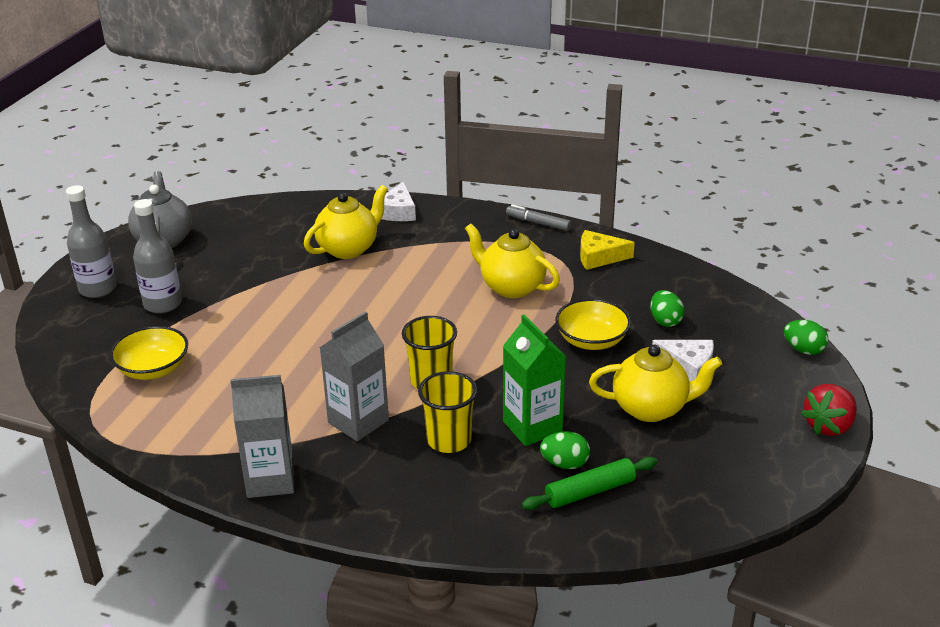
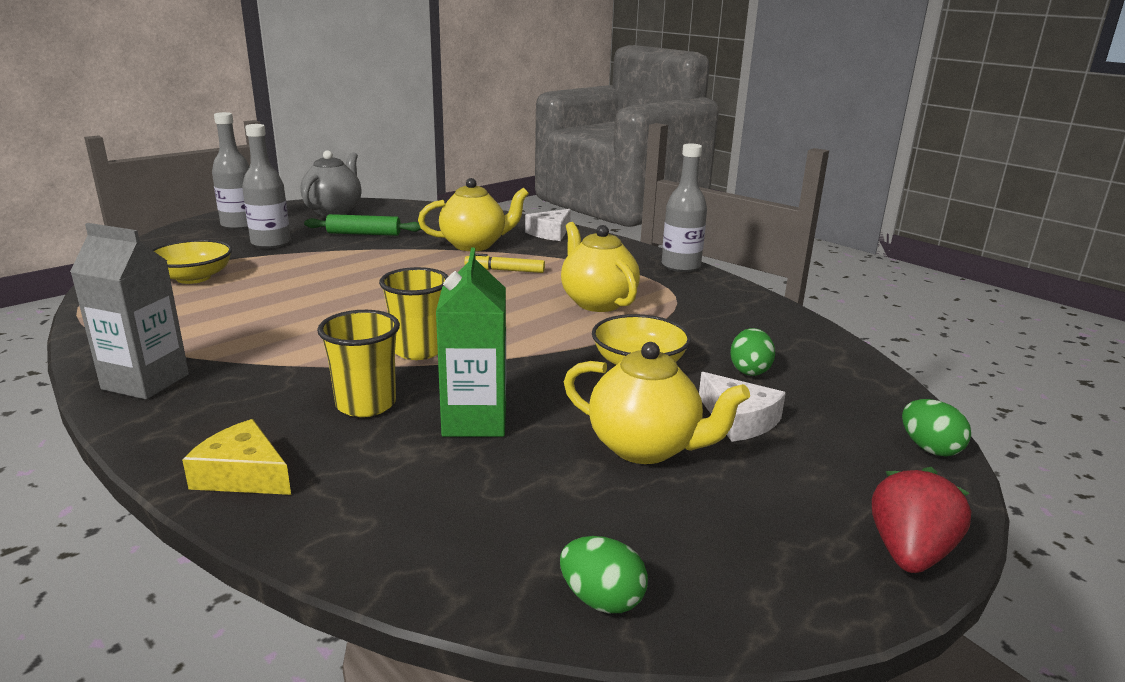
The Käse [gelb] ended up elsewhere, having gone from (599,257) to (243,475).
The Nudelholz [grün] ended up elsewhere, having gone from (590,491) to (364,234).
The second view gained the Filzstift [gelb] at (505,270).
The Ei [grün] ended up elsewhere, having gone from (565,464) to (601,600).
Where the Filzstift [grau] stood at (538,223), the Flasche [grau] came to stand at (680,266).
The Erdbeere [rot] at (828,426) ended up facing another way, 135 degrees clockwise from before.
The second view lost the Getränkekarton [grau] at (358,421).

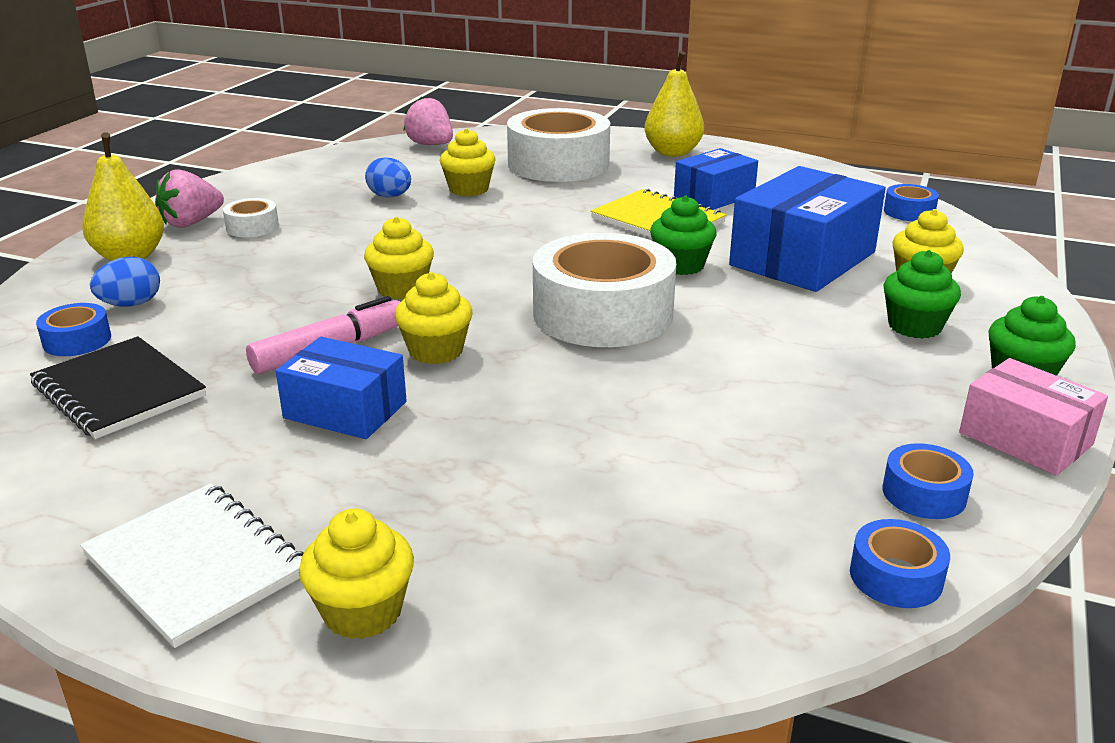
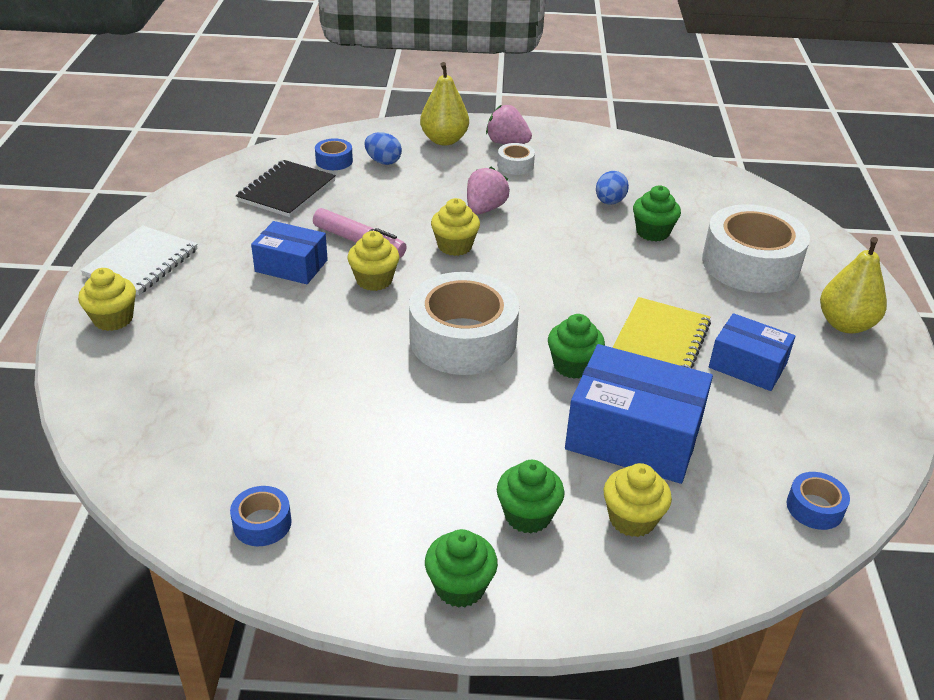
The Schachtel [blau] at (345,410) ended up facing another way, 75 degrees counterclockwise from before.
The Erdbeere [rosa] ended up elsewhere, having gone from (431,145) to (485,209).
What was the Muffin [gelb] at (468,189) turned into the Muffin [grün] at (652,232).
The second view lost the Klebeband [blau] at (896,577).
The second view lost the Schachtel [rosa] at (1025,439).

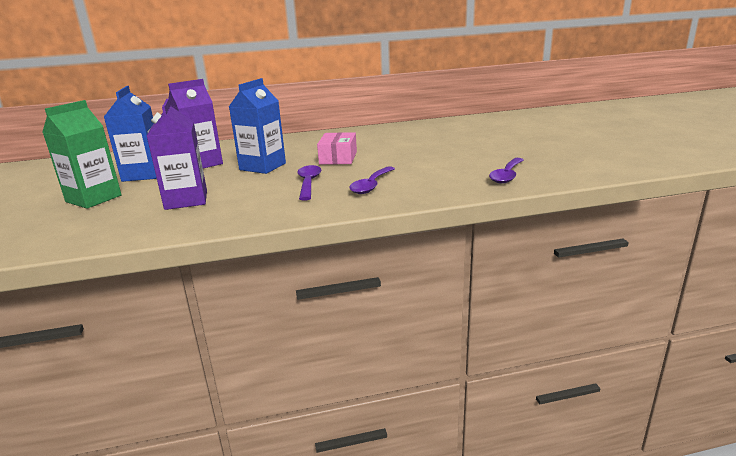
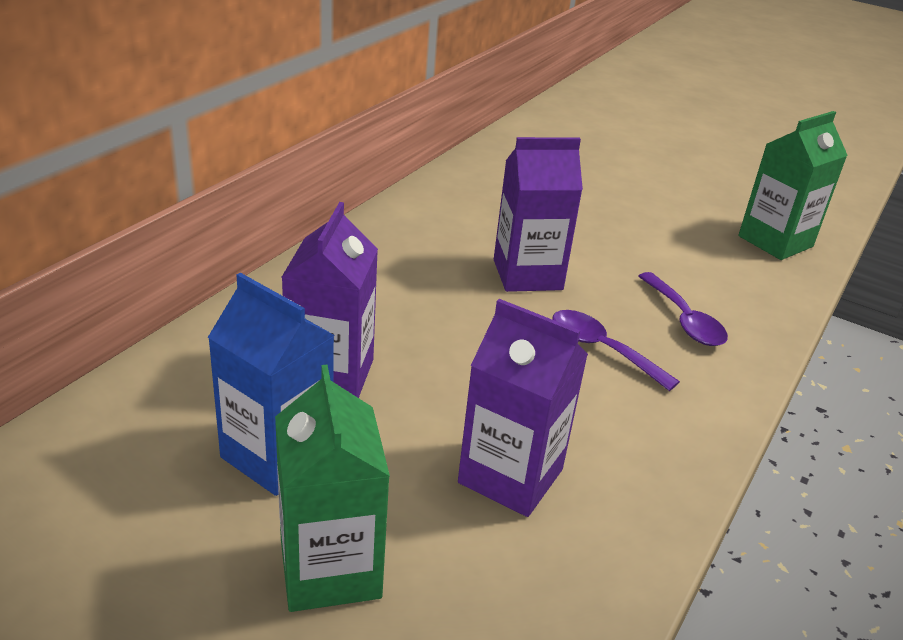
Where the Schachtel [rosa] stood at (338,158), the Getränkekarton [lila] came to stand at (527,275).
Where the Löffel [lila] stood at (507,175), the Getränkekarton [grün] came to stand at (775,241).
The second view lost the Getränkekarton [blau] at (262,166).

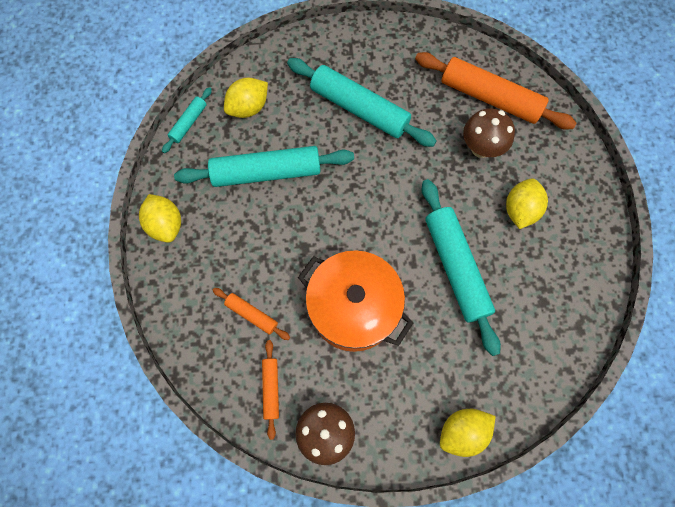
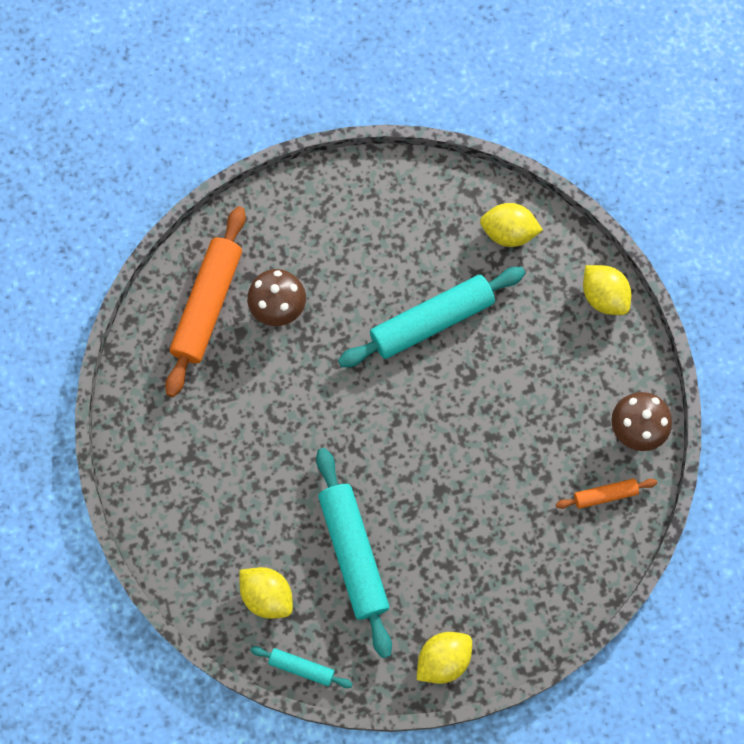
The Zitrone [gelb] ended up elsewhere, having gone from (520,210) to (508,233).
The second view lost the Nudelholz [orange] at (251,315).
The second view lost the Nudelholz [türkis] at (359,109).
The second view lost the Kochtopf [orange] at (353,309).

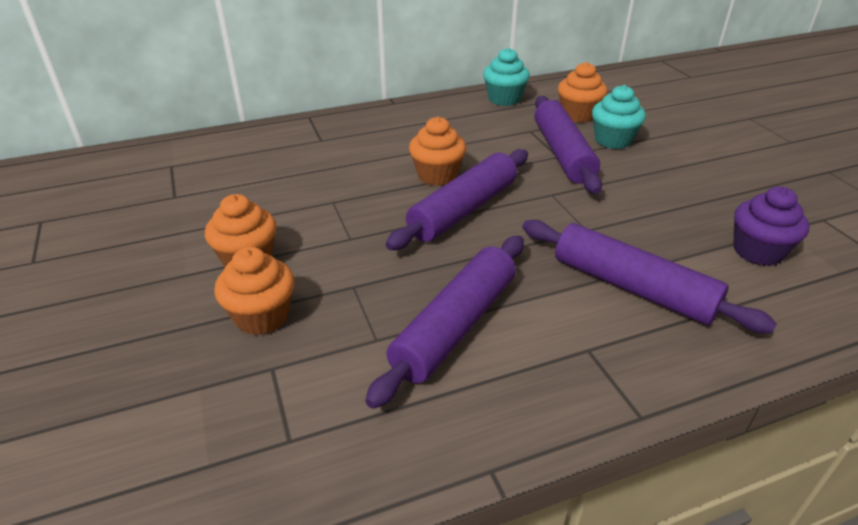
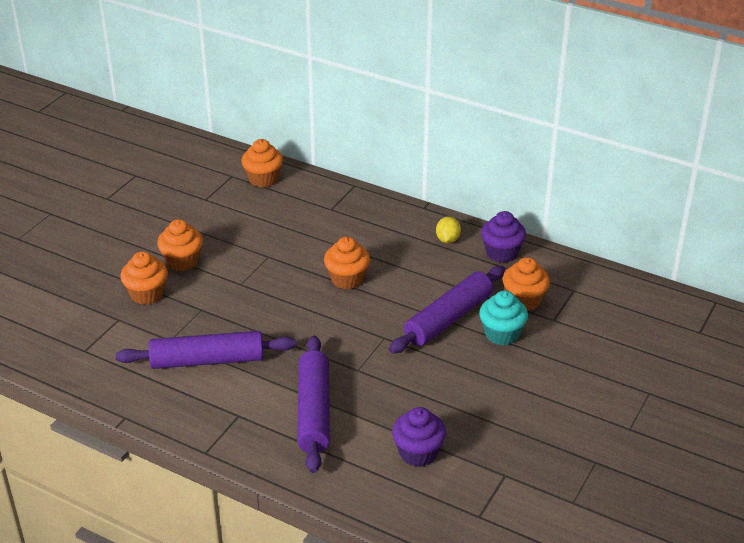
The second view gained the Muffin [orange] at (263,179).
The second view gained the Zitrone [gelb] at (447,240).
What was the Muffin [türkis] at (504,99) turned into the Muffin [lila] at (501,253).
The second view lost the Nudelholz [lila] at (463,210).

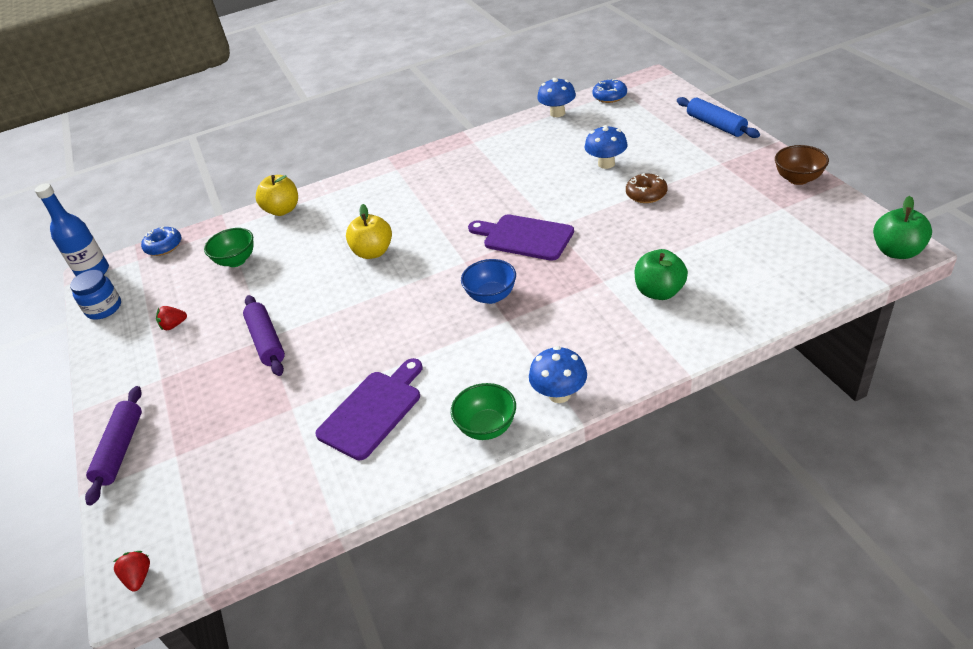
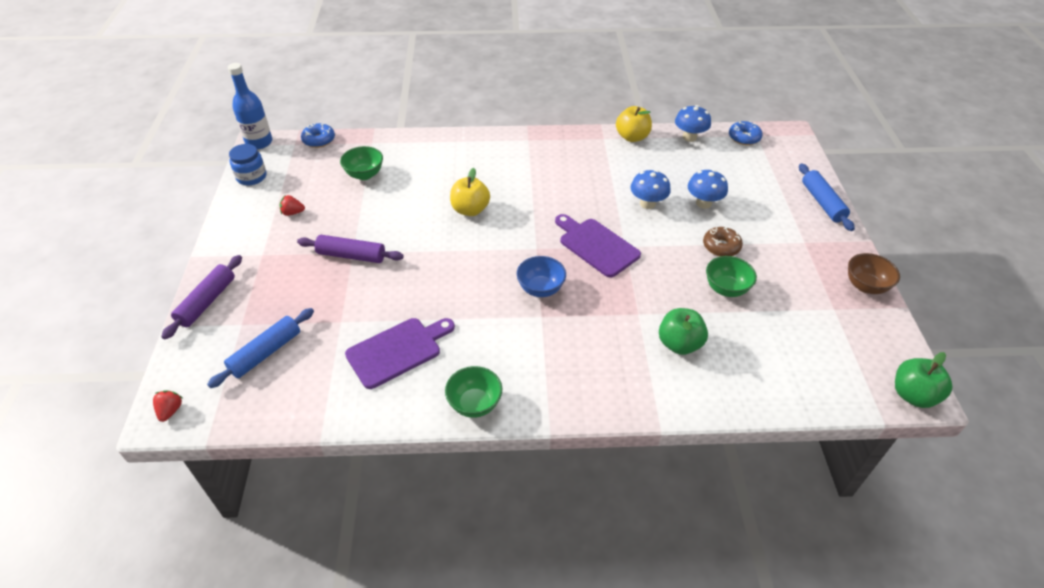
The second view gained the Nudelholz [blau] at (266,353).
The Nudelholz [lila] at (266,341) ended up facing another way, 75 degrees counterclockwise from before.
The Apfel [gelb] ended up elsewhere, having gone from (283,210) to (632,137).
The Pilz [blau] ended up elsewhere, having gone from (559,394) to (647,203).
The second view gained the Schüssel [grün] at (726,289).

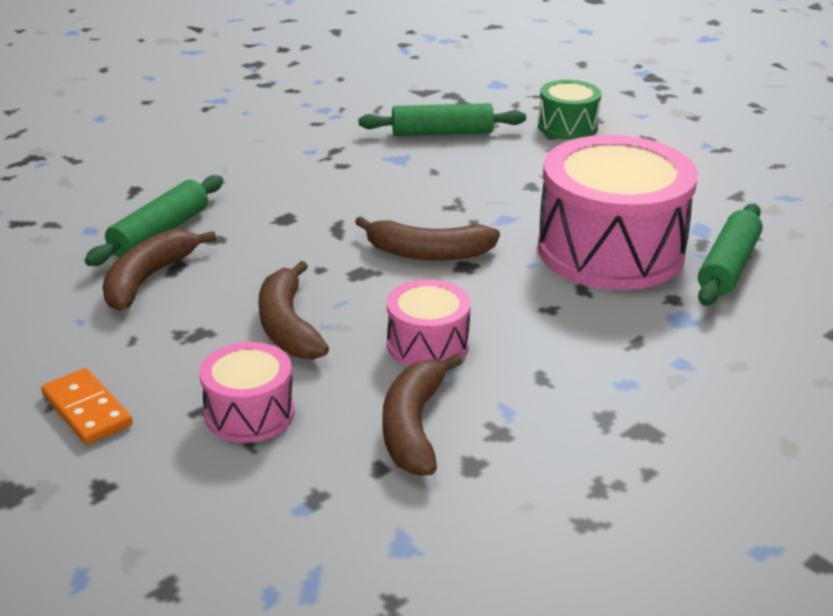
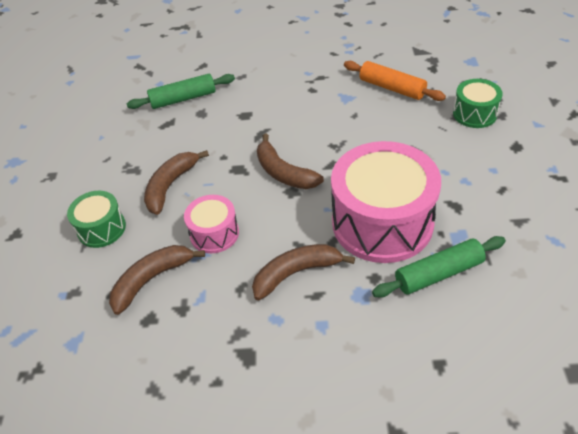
What was the Trommel [rosa] at (250,413) turned into the Trommel [grün] at (101,228).
The Banane [braun] ended up elsewhere, having gone from (148,279) to (296,273).
What was the Nudelholz [grün] at (442,133) turned into the Nudelholz [orange] at (392,88).
The second view lost the Dominostein [orange] at (87,410).

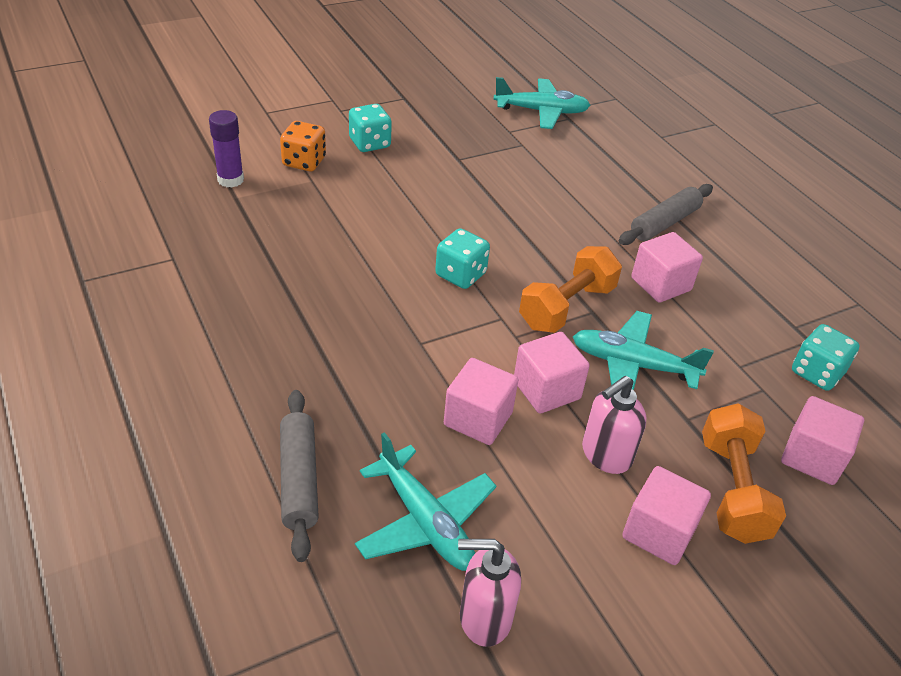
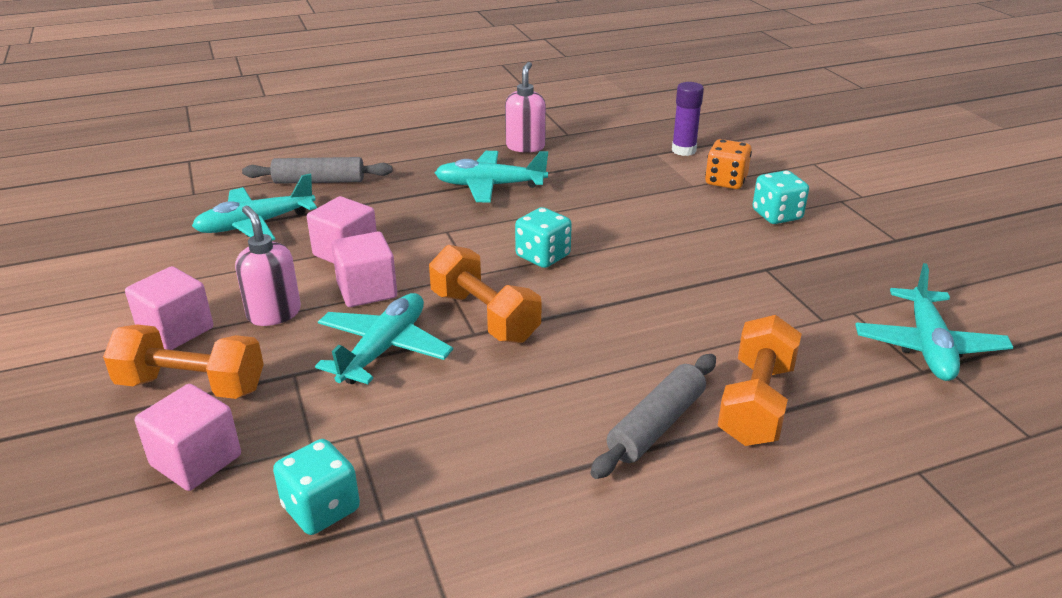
The second view gained the Flugzeug [türkis] at (490,186).
The Seifenspender [rosa] ended up elsewhere, having gone from (484,618) to (525,146).
The Nudelholz [grau] at (664,223) ended up facing another way, 75 degrees clockwise from before.
The second view gained the Hantel [orange] at (756,403).
The second view lost the Kubus [rosa] at (660,284).

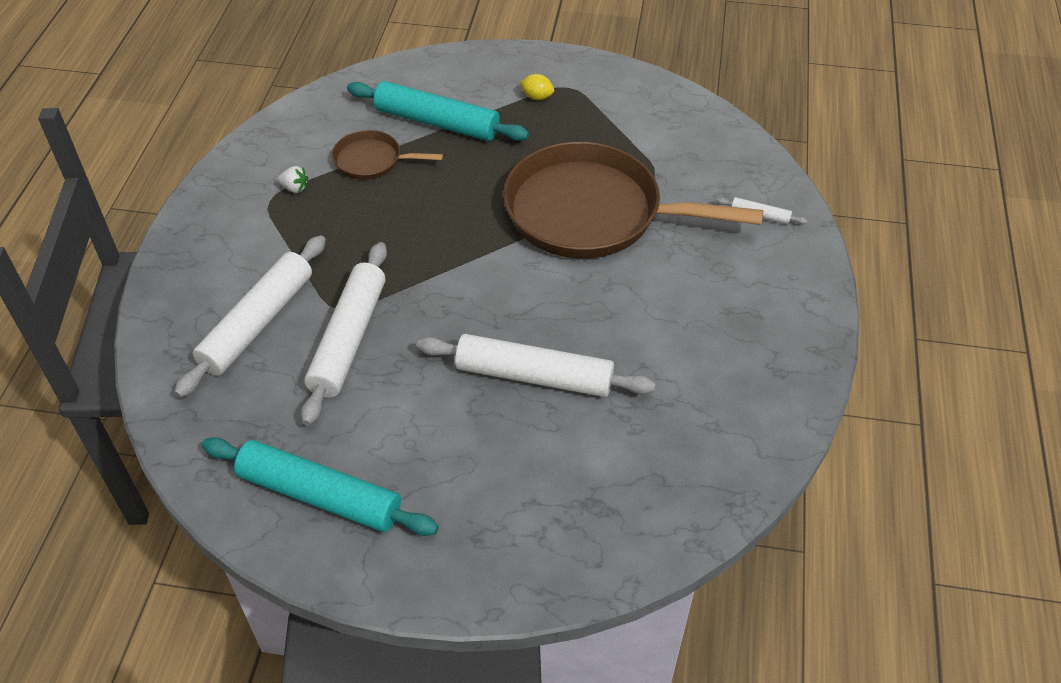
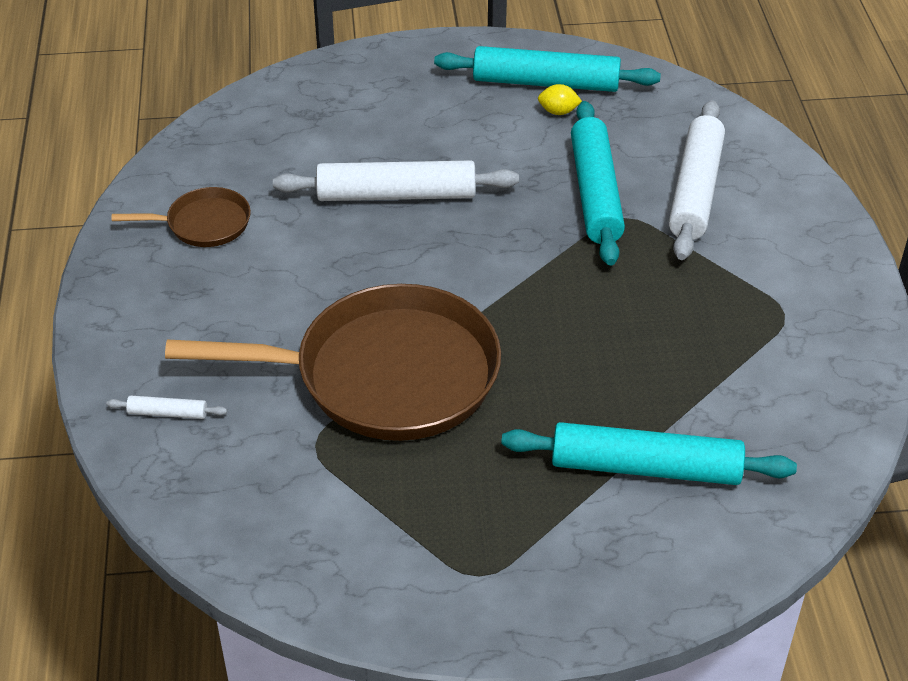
The Pfanne [braun] ended up elsewhere, having gone from (372,160) to (204,224).
The Zitrone [gelb] ended up elsewhere, having gone from (537,97) to (558,112).
What was the Nudelholz [weiß] at (349,339) turned into the Nudelholz [türkis] at (595,193).
The second view lost the Erdbeere [weiß] at (294,188).

